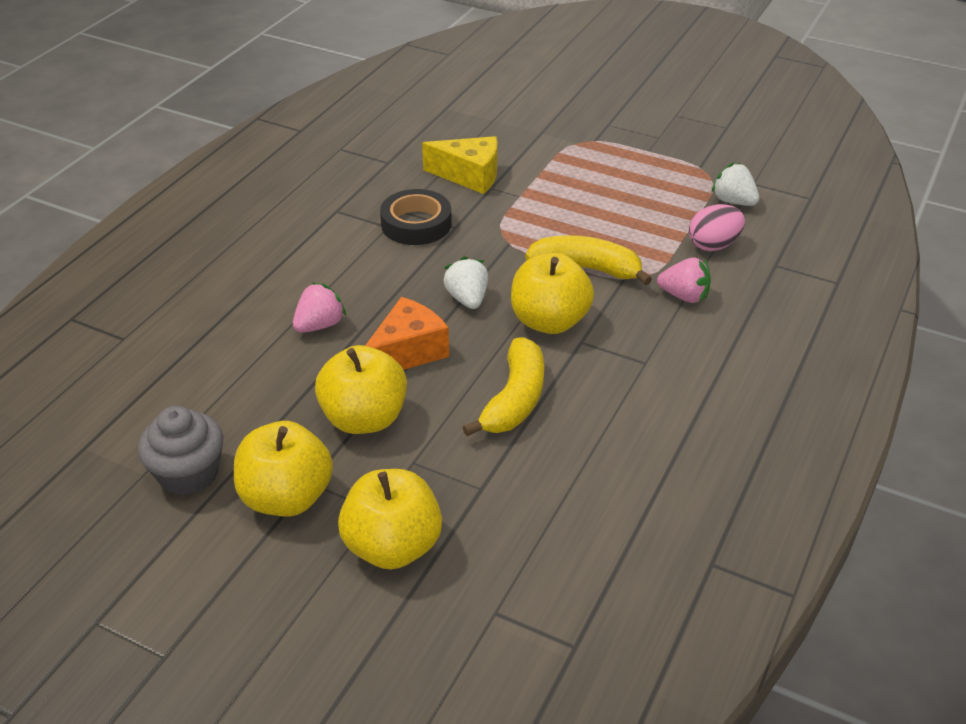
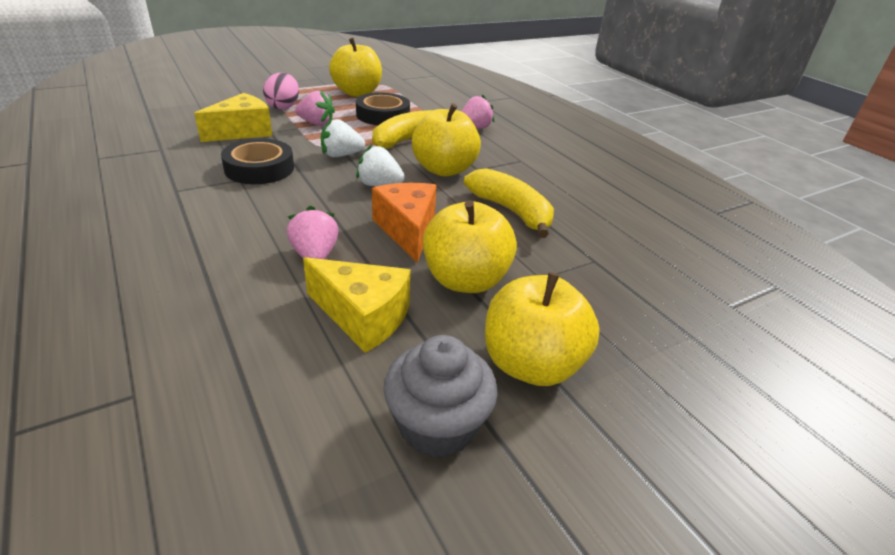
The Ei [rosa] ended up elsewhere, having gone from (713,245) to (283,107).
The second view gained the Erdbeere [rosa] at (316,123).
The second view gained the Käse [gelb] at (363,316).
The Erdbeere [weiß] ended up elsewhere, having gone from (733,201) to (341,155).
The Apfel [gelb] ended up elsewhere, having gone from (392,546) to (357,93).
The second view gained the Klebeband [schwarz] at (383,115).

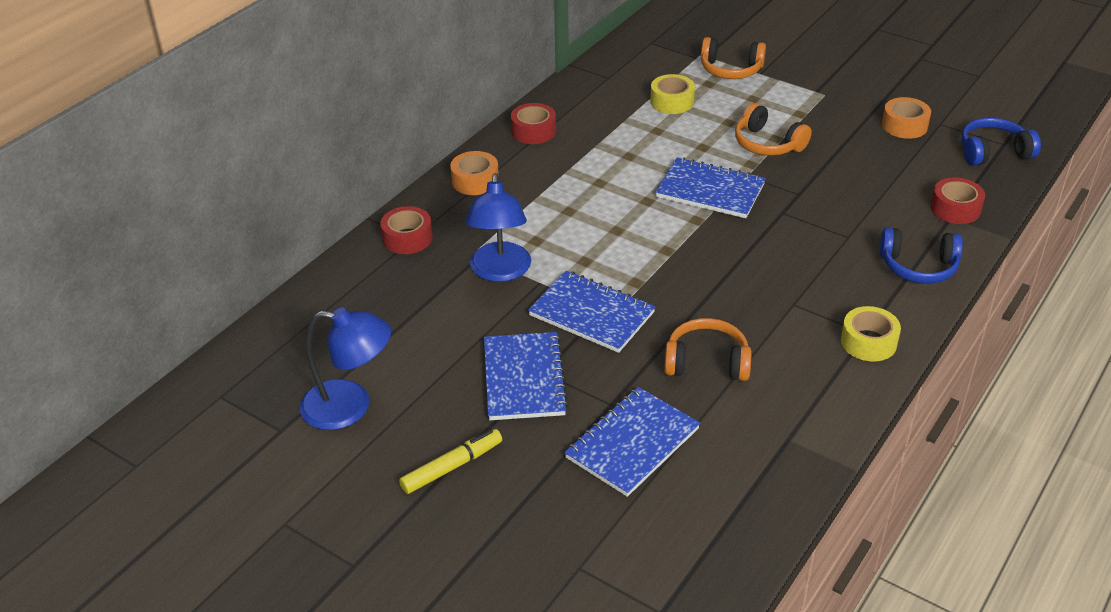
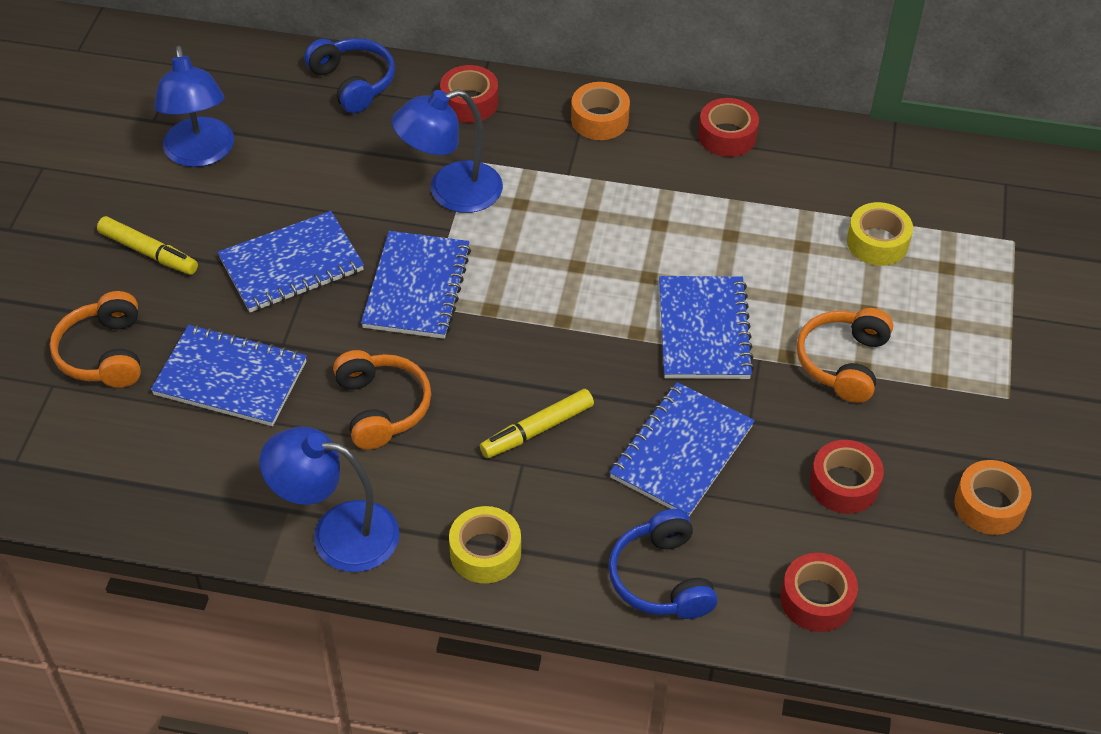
The Kopfhörer [orange] ended up elsewhere, having gone from (730,70) to (104,353).
The second view gained the Lampe [blau] at (337,533).
The Kopfhörer [blau] ended up elsewhere, having gone from (993,152) to (353,83).
The second view gained the Filzstift [gelb] at (537,430).
The second view gained the Notizbuch [blau] at (681,452).
The second view gained the Klebeband [rot] at (844,484).

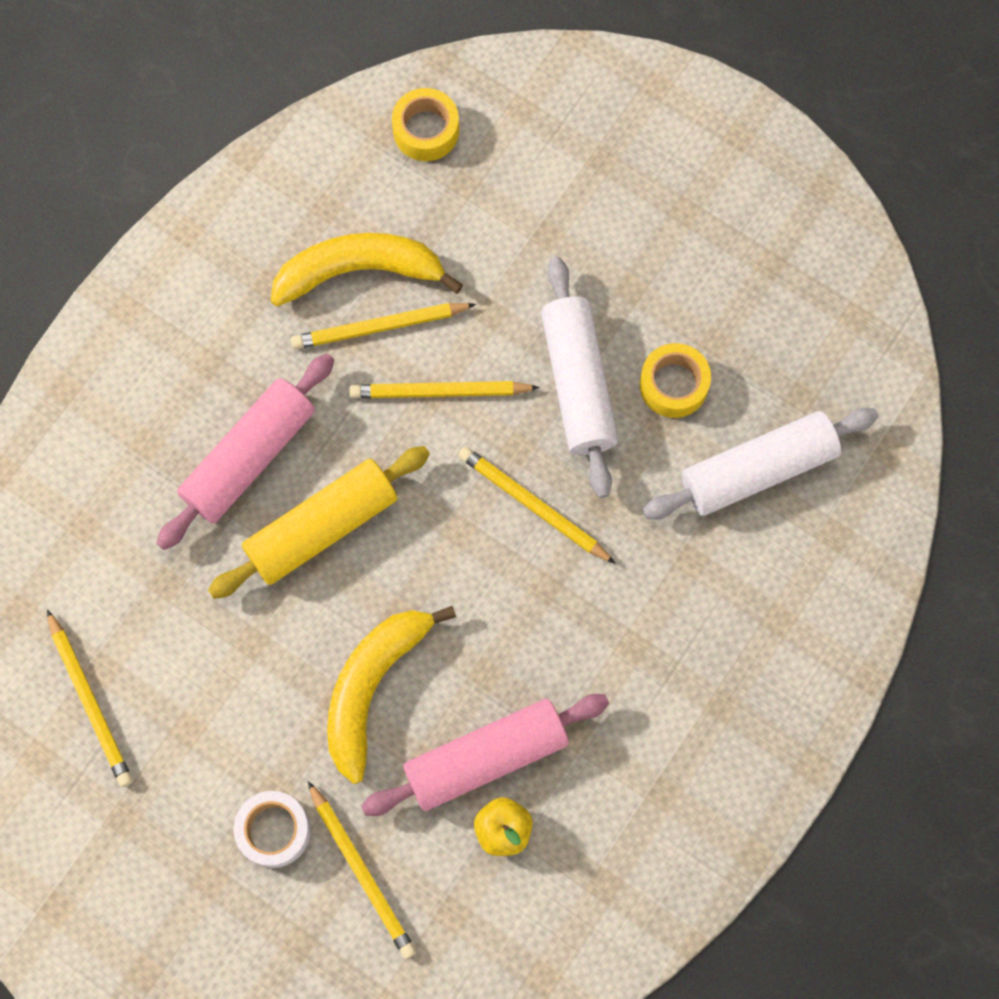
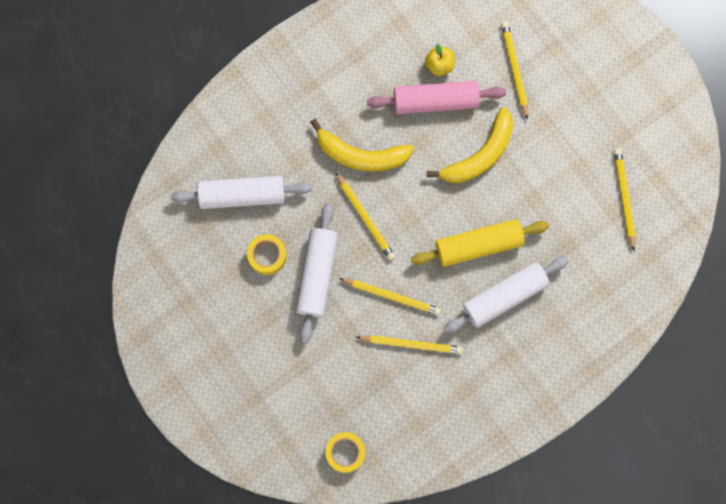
The Banane [gelb] ended up elsewhere, having gone from (359,271) to (360,155).
What was the Nudelholz [rosa] at (249,457) turned into the Nudelholz [weiß] at (504,296).
The second view lost the Klebeband [weiß] at (274,830).

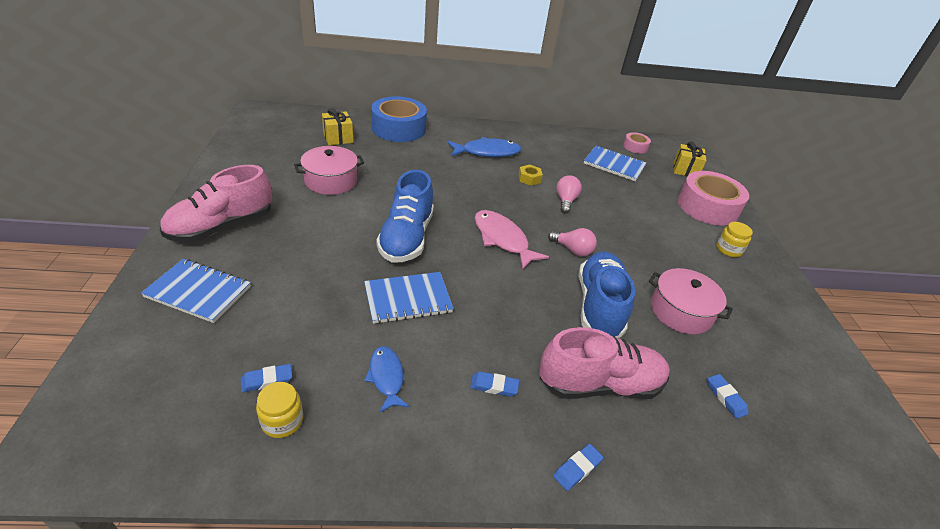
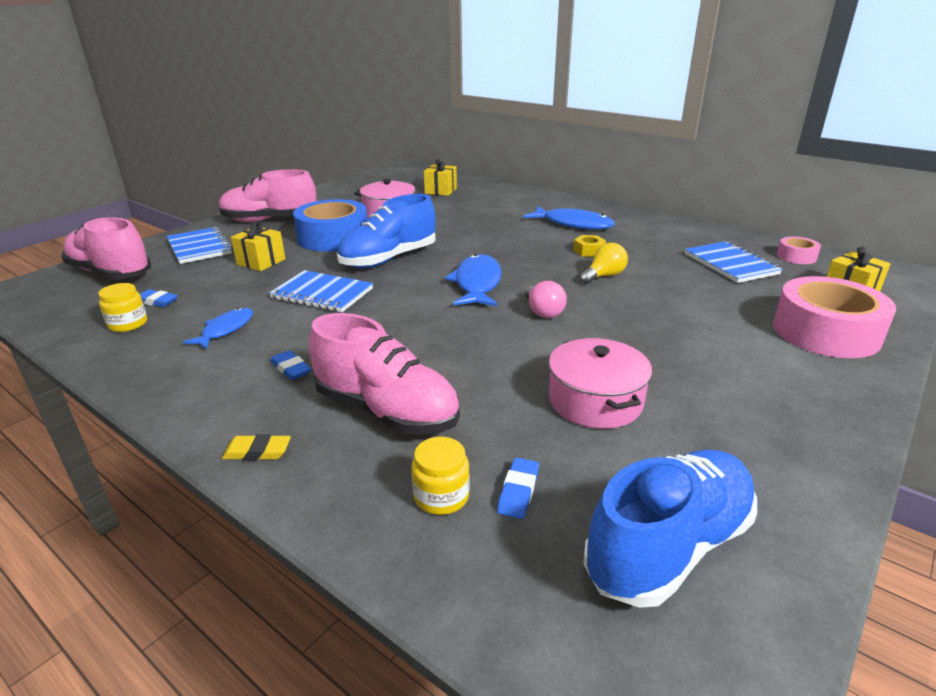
The second view gained the Schuh [rosa] at (111,273).
What was the Radiergummi [blau] at (577,468) turned into the Radiergummi [gelb] at (257,451).
The second view gained the Geschenk [gelb] at (261,262).
The Klebeband [blau] ended up elsewhere, having gone from (398,128) to (333,237).
The Einmachglas [gelb] ended up elsewhere, having gone from (728,250) to (441,496).
What was the Fisch [rosa] at (502,239) turned into the Fisch [blau] at (477,283).
What was the Glühbirne [rosa] at (565,201) turned into the Glühbirne [gelb] at (604,276).
The Schuh [blau] ended up elsewhere, having gone from (599,306) to (668,547).

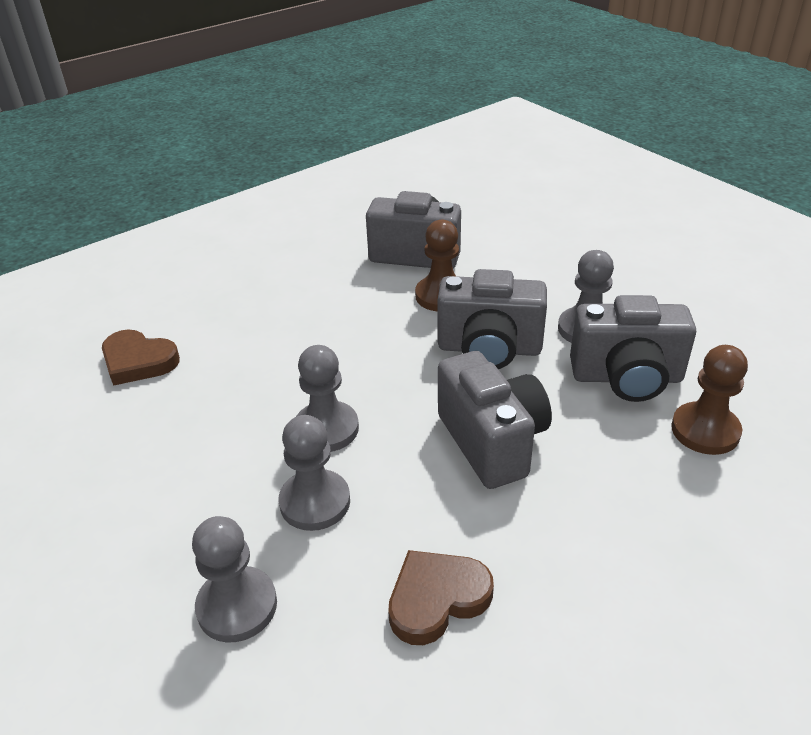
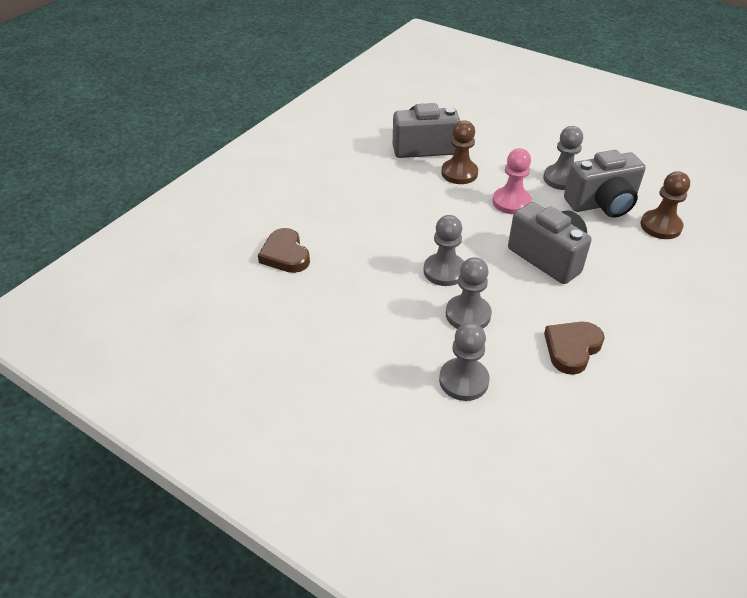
The Herz [braun] at (138,361) ended up facing another way, 60 degrees clockwise from before.
Where the Kamera [grau] stood at (489,349), the Bauer [rosa] came to stand at (511,202).

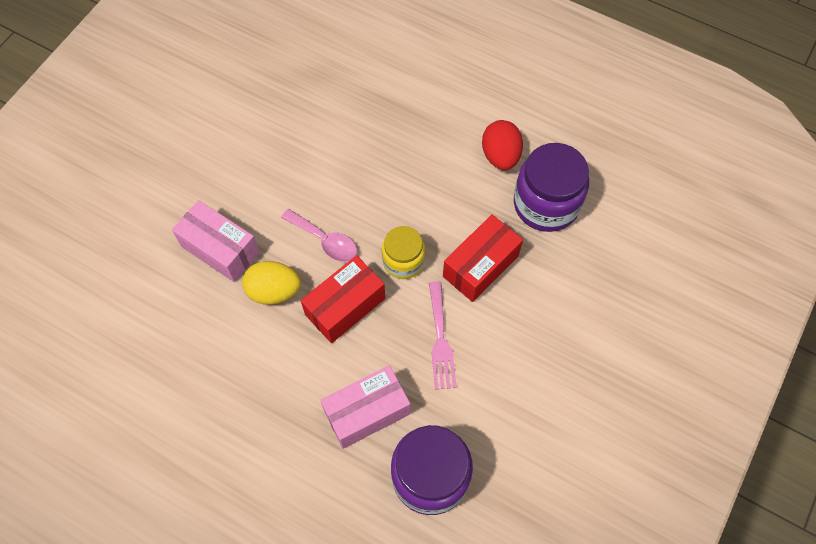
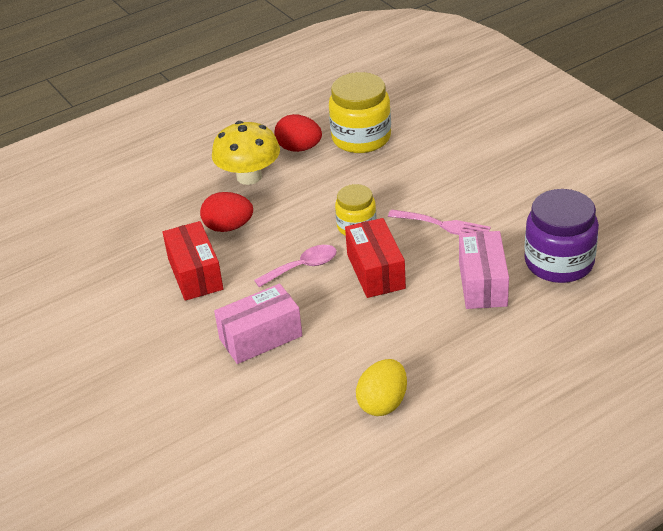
The Schachtel [rot] ended up elsewhere, having gone from (480,266) to (195,274).
The second view gained the Ei [rot] at (228,227).
The second view gained the Pilz [gelb] at (249,176).
What was the Einmachglas [lila] at (546,204) turned into the Einmachglas [gelb] at (361,138).
The Ei [gelb] ended up elsewhere, having gone from (274,291) to (383,403).

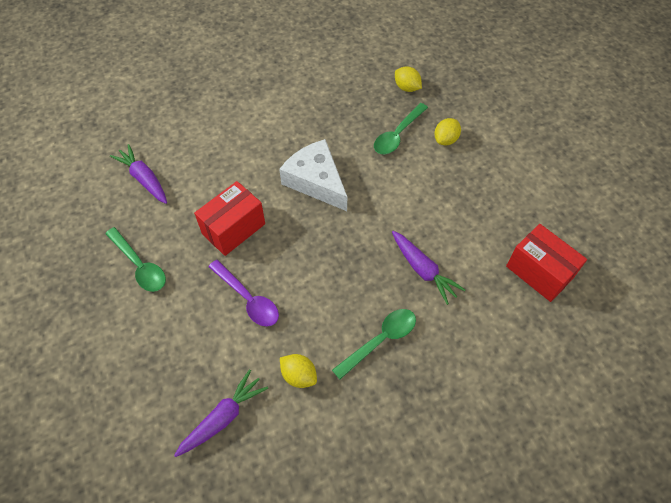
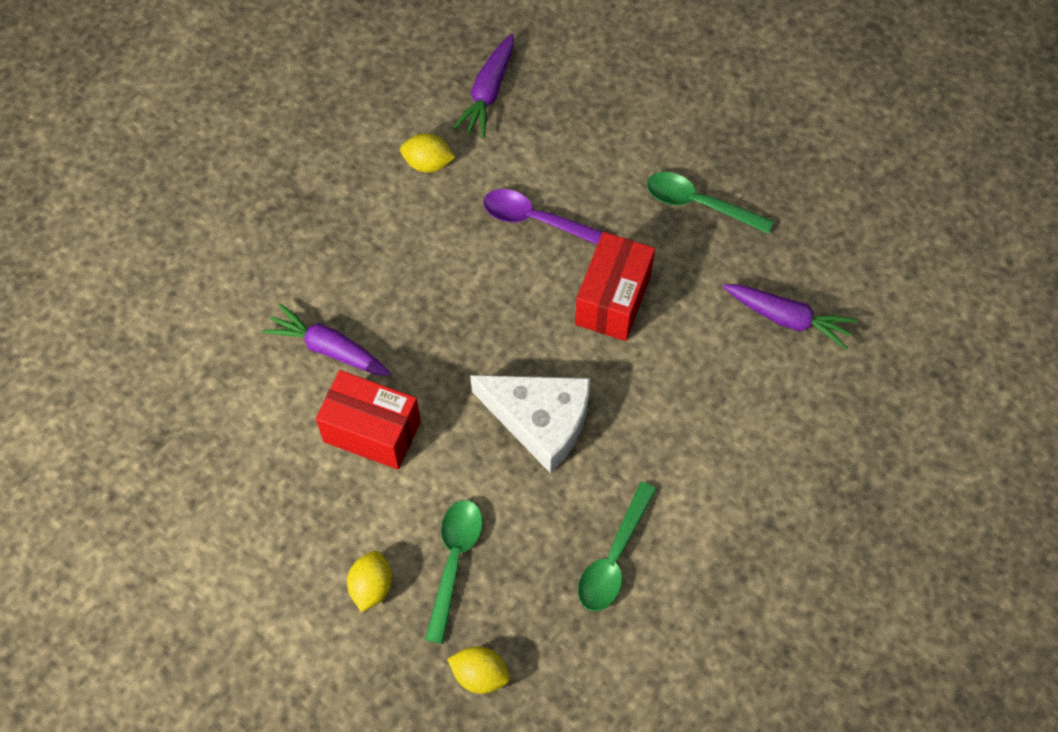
The Schachtel [rot] ended up elsewhere, having gone from (539,272) to (372,431).
The Löffel [grün] ended up elsewhere, having gone from (380,340) to (614,557).

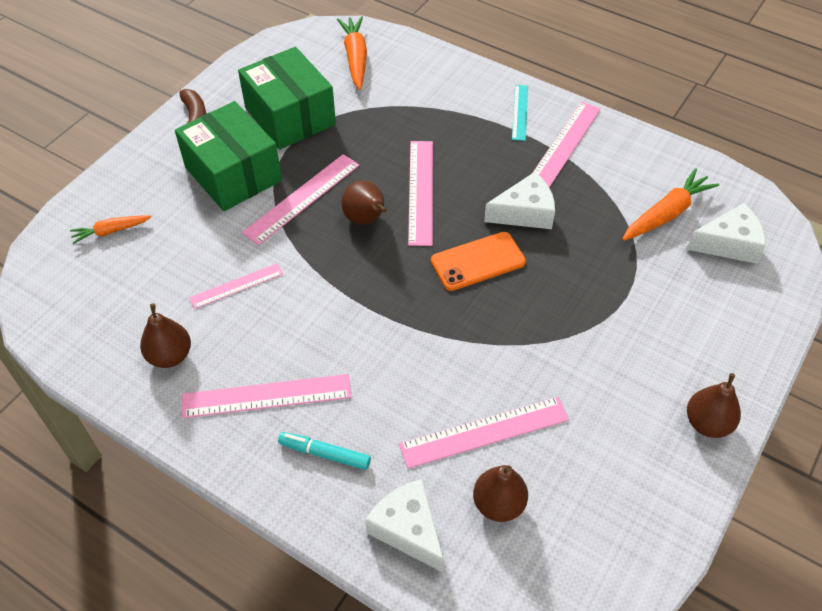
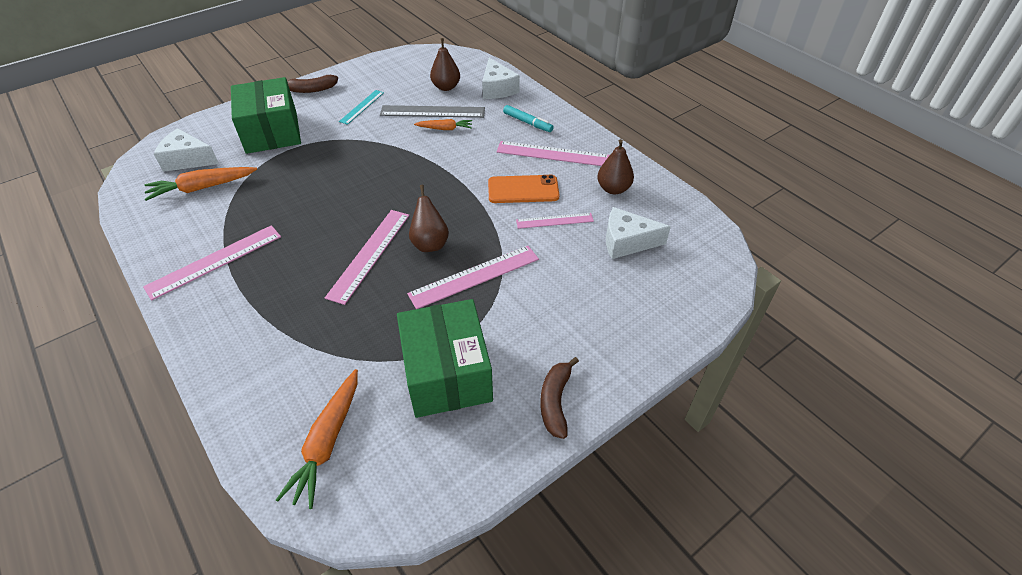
The Schachtel [grün] ended up elsewhere, having gone from (233,174) to (272,132).
Where the Birne [braun] stood at (707,423), the Banane [braun] came to stand at (312,89).
The Lineal [türkis] ended up elsewhere, having gone from (520,112) to (362,107).
What was the Lineal [rosa] at (484,432) turned into the Lineal [grau] at (432,112).
The Karotte [orange] ended up elsewhere, having gone from (111,231) to (445,129).
The Handy [orange] ended up elsewhere, having gone from (478,262) to (523,189).
The Käse [weiß] ended up elsewhere, having gone from (524,213) to (627,242).

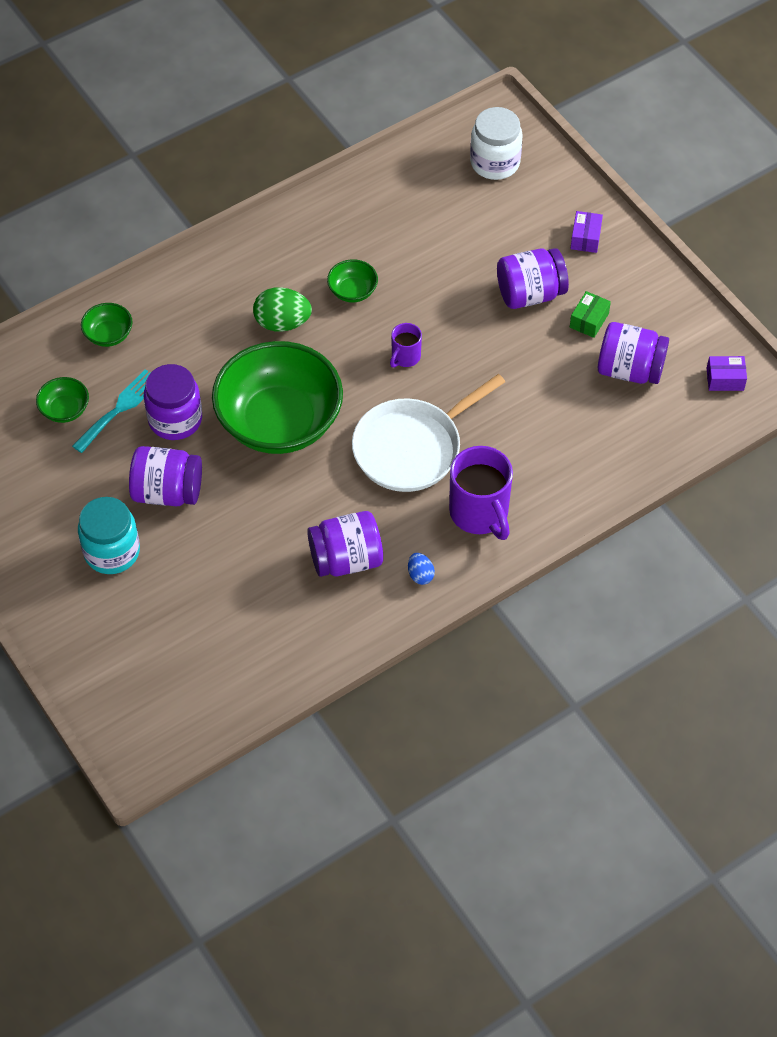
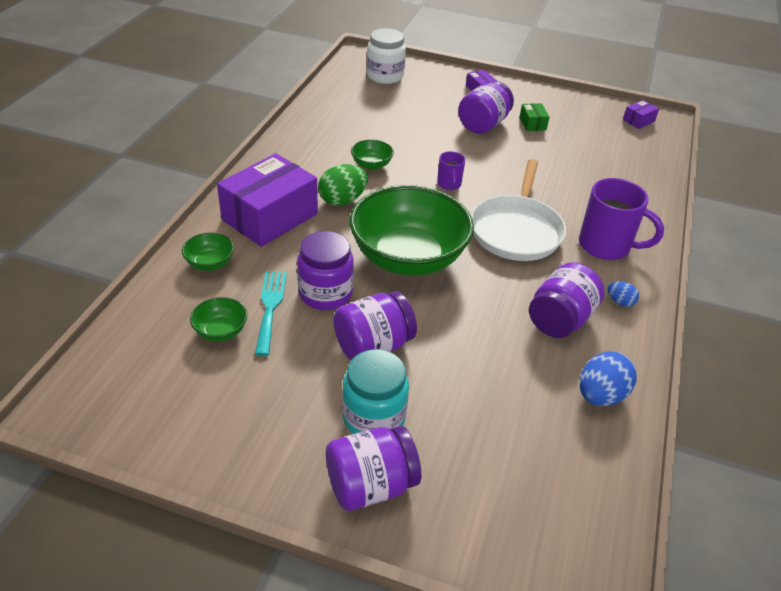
The second view gained the Schachtel [lila] at (270,217).
The Einmachglas [lila] ended up elsewhere, having gone from (630,369) to (370,485).
The second view gained the Ei [blau] at (600,395).

